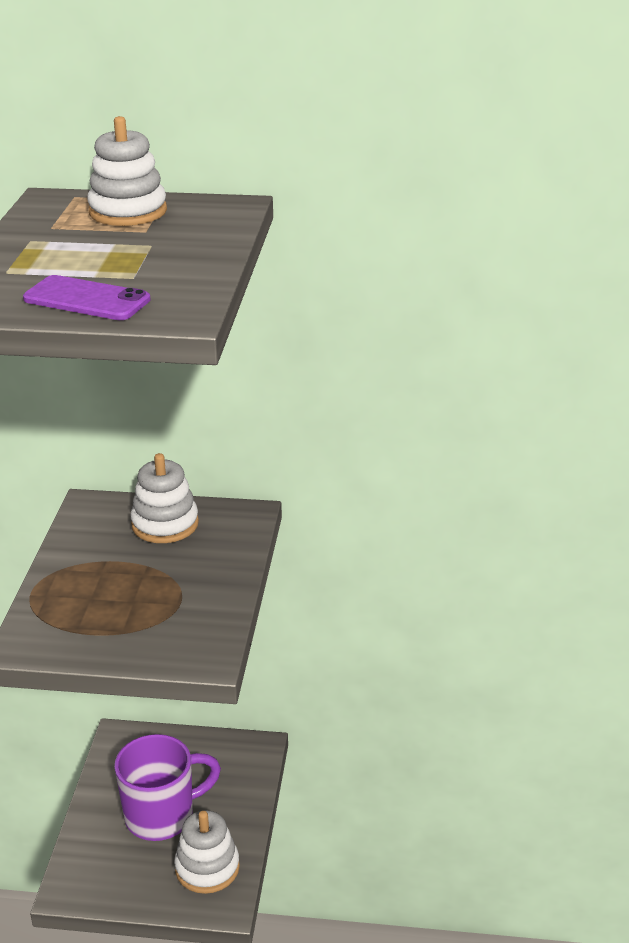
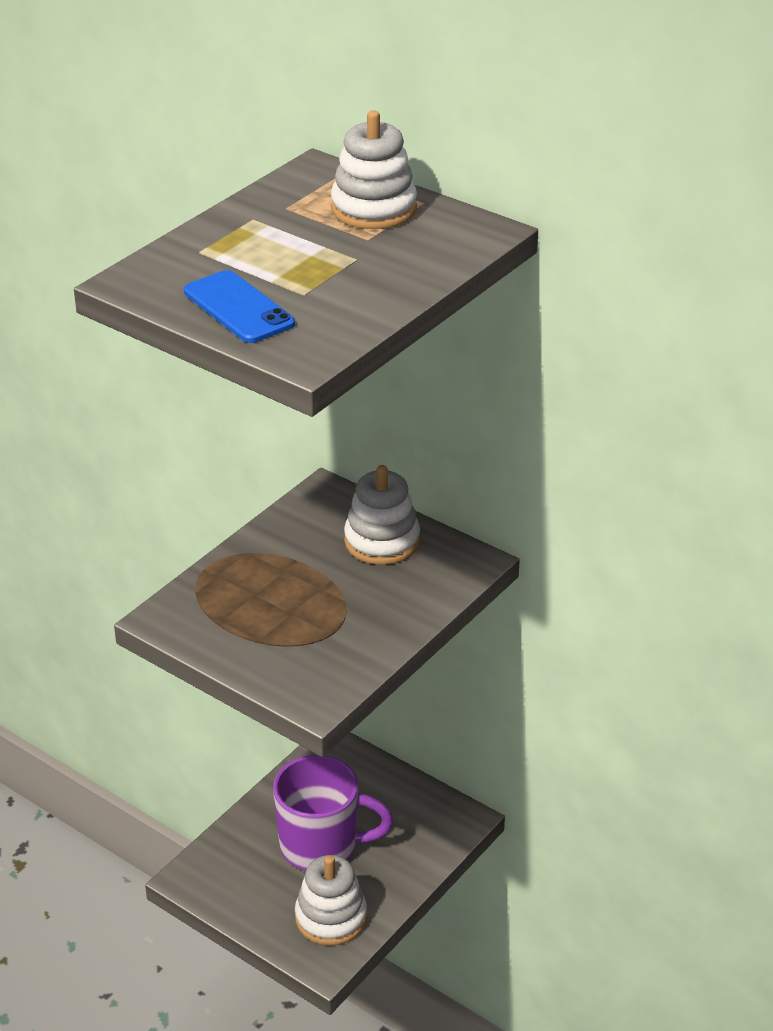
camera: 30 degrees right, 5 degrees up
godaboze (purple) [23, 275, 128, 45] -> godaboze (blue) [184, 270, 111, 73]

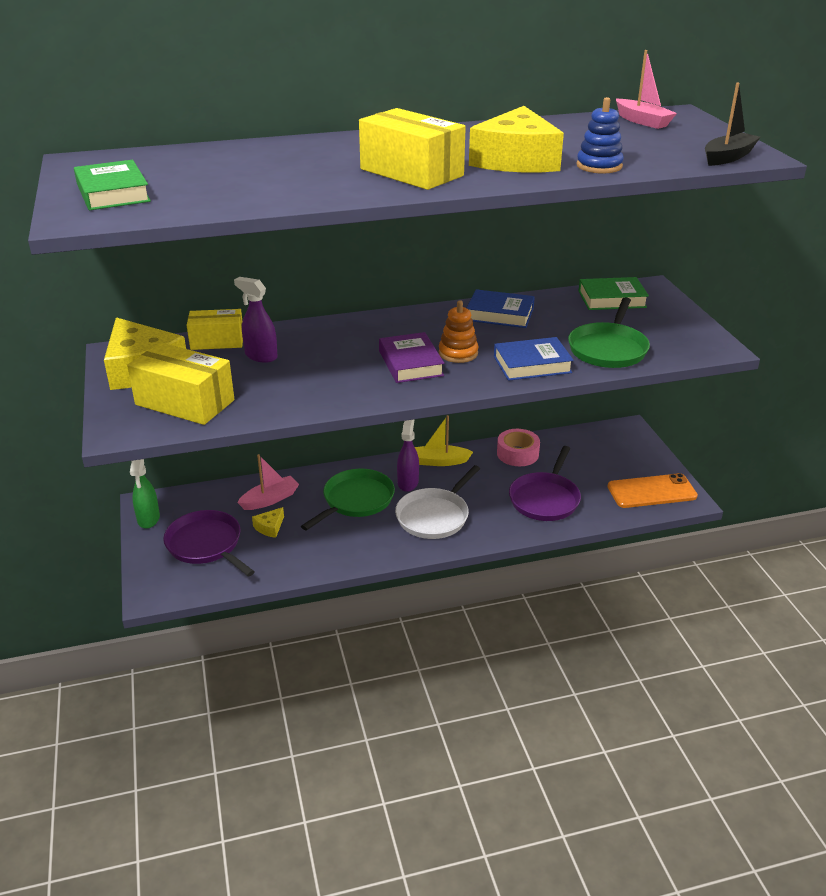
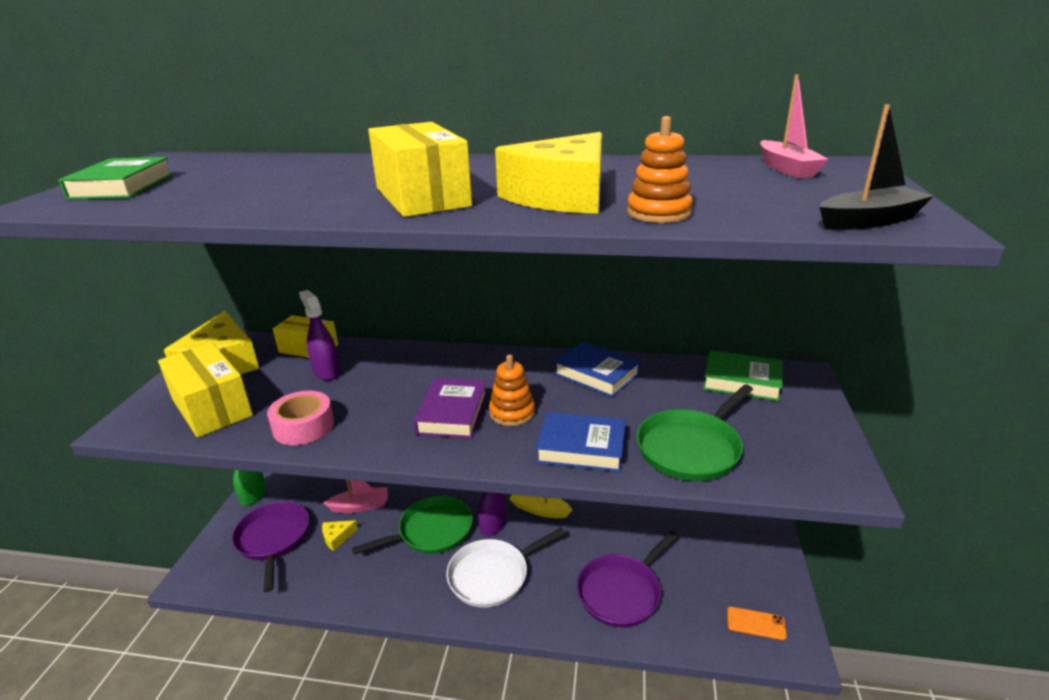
camera: 25 degrees right, 5 degrees down
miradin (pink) [497, 429, 43, 37] -> miradin (pink) [267, 390, 67, 55], shifted
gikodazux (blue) [577, 97, 47, 76] -> gikodazux (orange) [627, 116, 66, 107]
godaboze (orange) [607, 473, 91, 35] -> godaboze (orange) [727, 607, 60, 33], x0.54

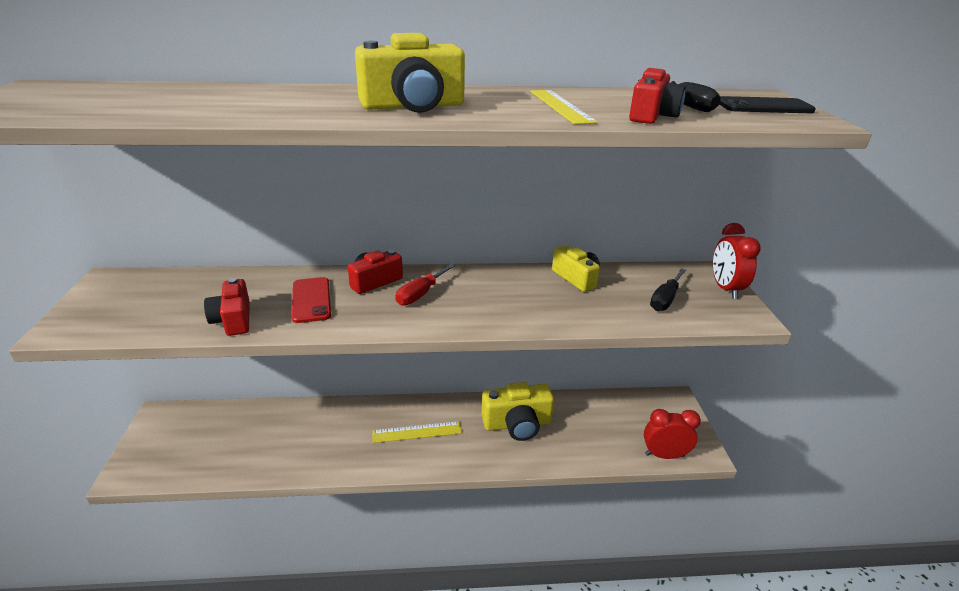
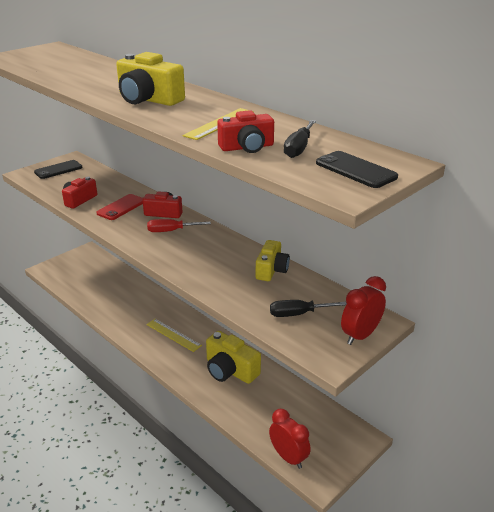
camera: 50 degrees right, 0 degrees up
none -> godaboze (black) [34, 160, 49, 19]

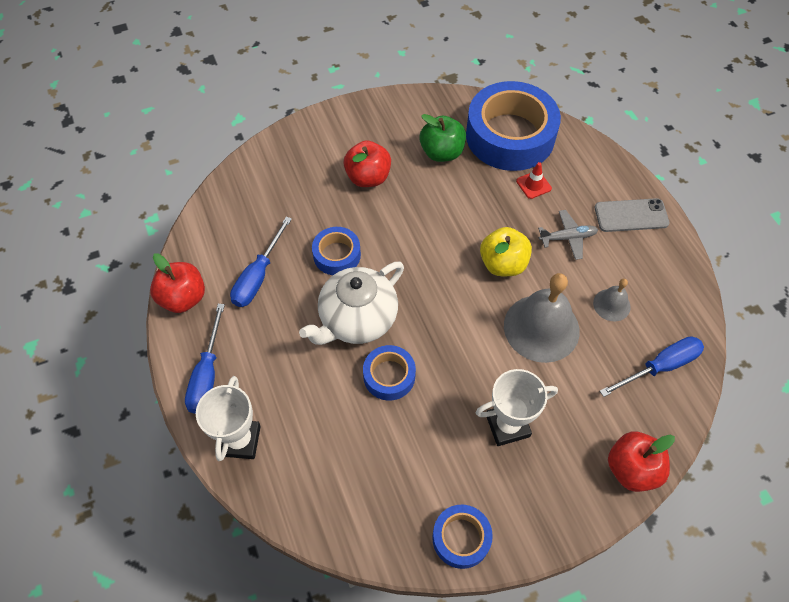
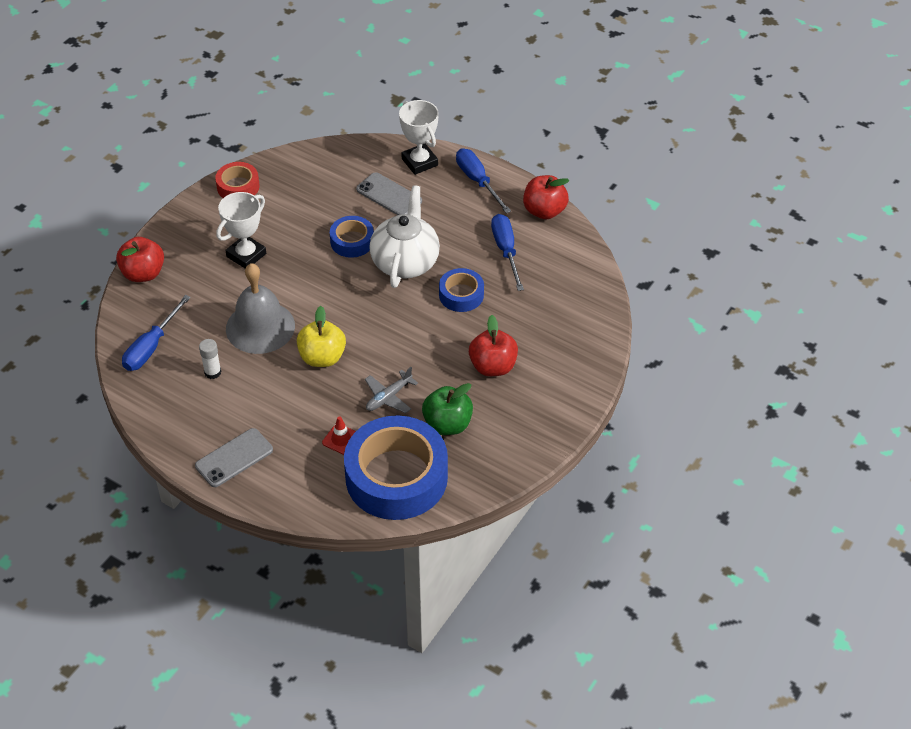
camera: 145 degrees right, 10 degrees down
miradin (blue) [432, 505, 61, 64] -> miradin (red) [215, 162, 45, 36]
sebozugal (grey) [538, 210, 60, 50] -> sebozugal (grey) [365, 367, 53, 46], shifted
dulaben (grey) [593, 279, 38, 42] -> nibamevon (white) [199, 339, 22, 40]
none -> godaboze (grey) [356, 172, 66, 43]

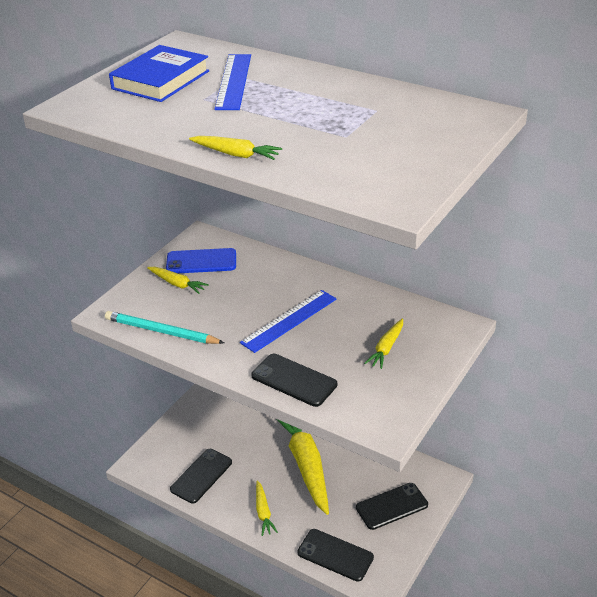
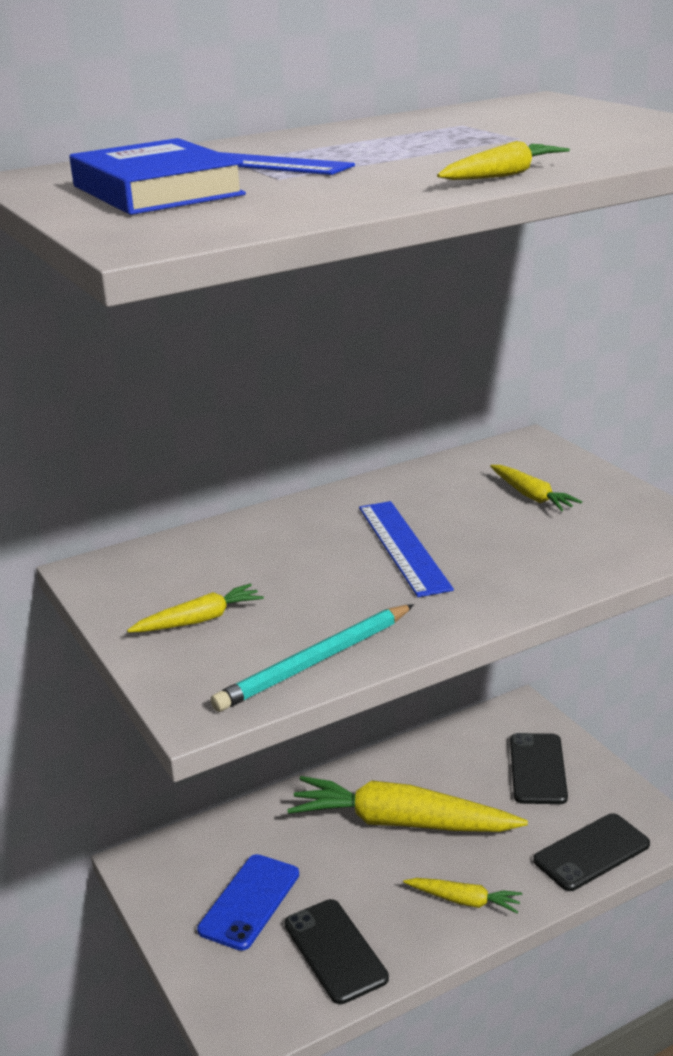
camera: 60 degrees left, 10 degrees down
godaboze (blue) [166, 248, 70, 25] -> godaboze (blue) [197, 854, 102, 97], shifted
godaboze (black) [252, 354, 85, 53] -> none

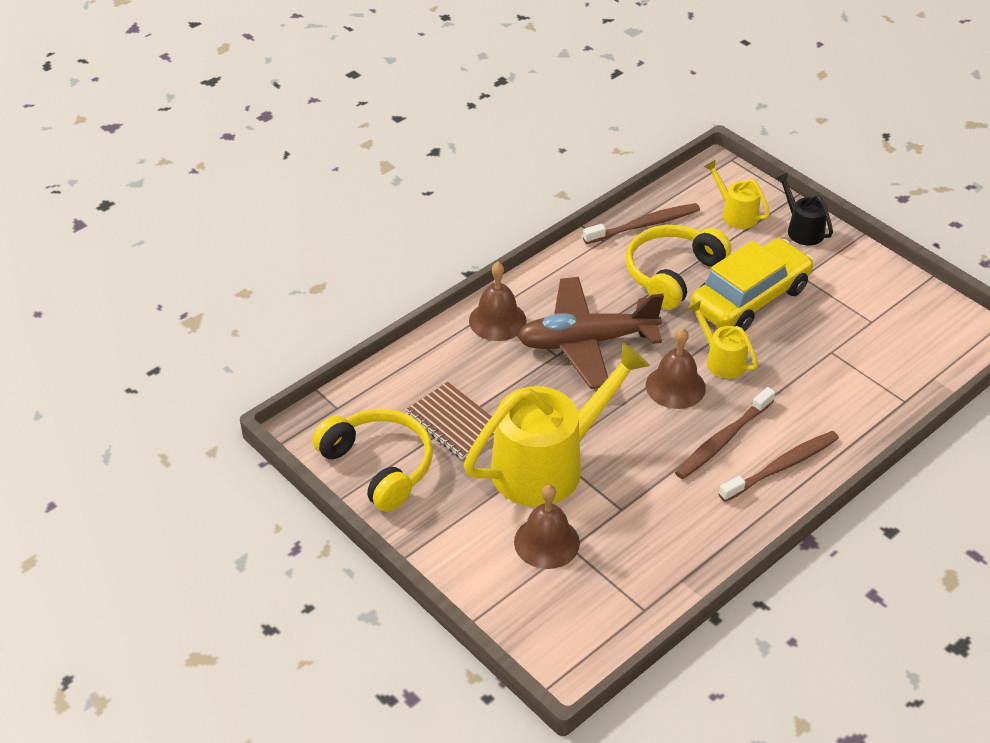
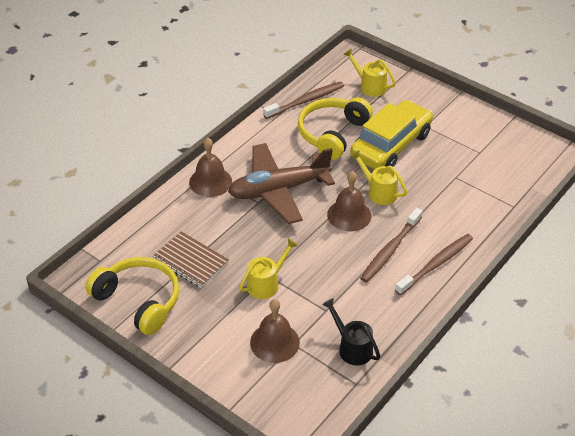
camera: 10 degrees left, 0 degrees up
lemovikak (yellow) [464, 343, 186, 164] -> lemovikak (yellow) [239, 238, 59, 61], x0.47
lemovikak (black) [775, 173, 58, 72] -> lemovikak (black) [322, 298, 58, 68], shifted

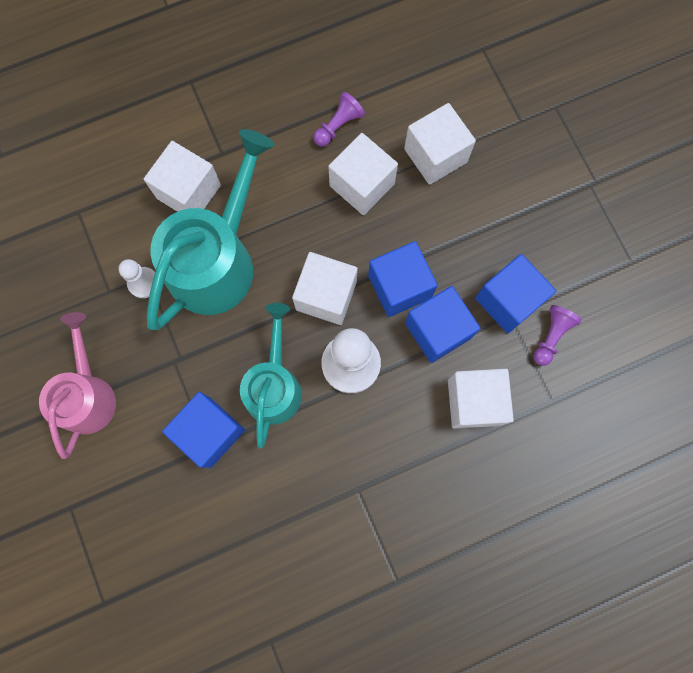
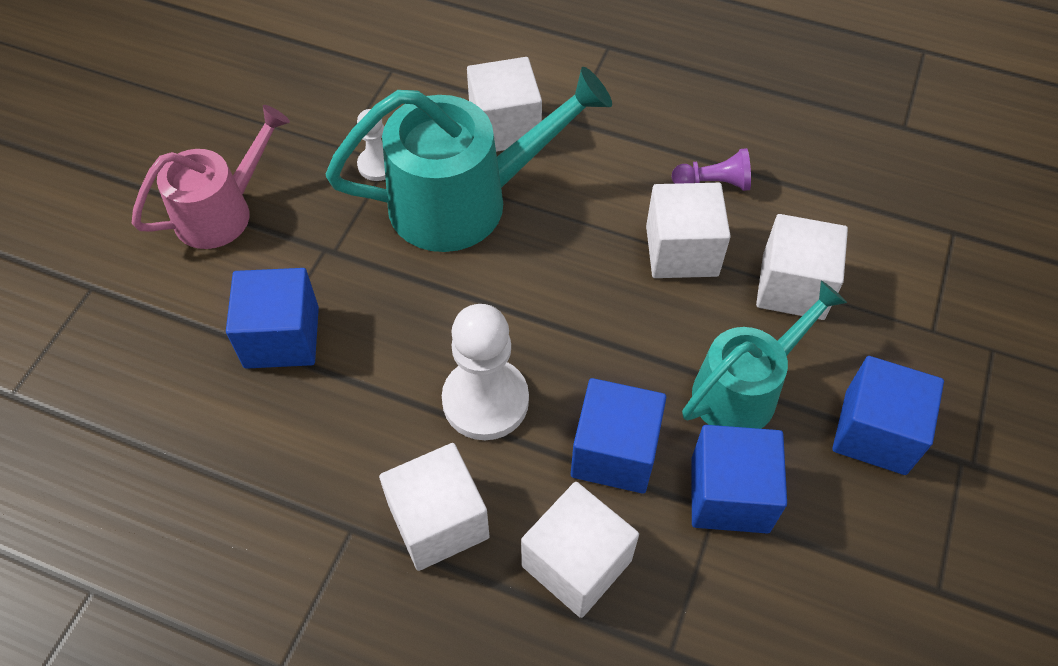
camera: 45 degrees right, 20 degrees down
lemovikak (turquoise) [240, 303, 62, 145] -> lemovikak (turquoise) [682, 280, 165, 149], shifted
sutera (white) [292, 252, 66, 73] -> sutera (white) [379, 443, 111, 128], shifted
sutera (blue) [368, 241, 70, 76] -> sutera (blue) [832, 356, 112, 119], shifted
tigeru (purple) [533, 305, 49, 61] -> none

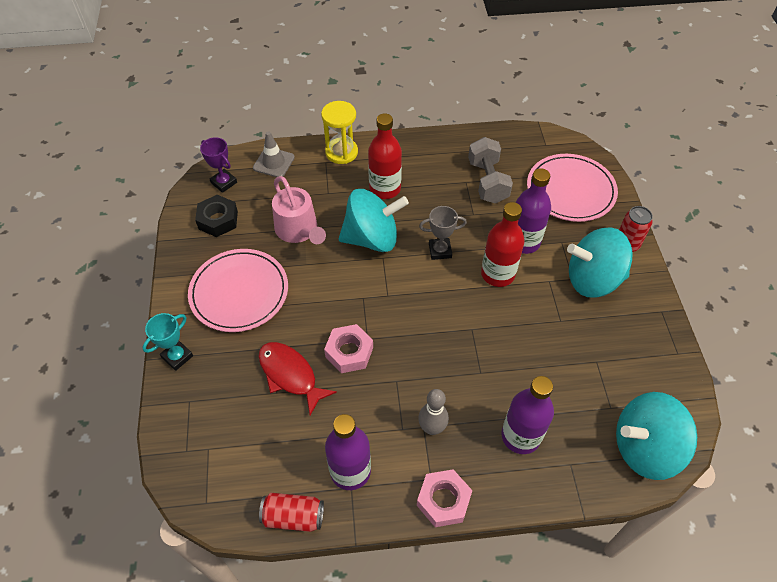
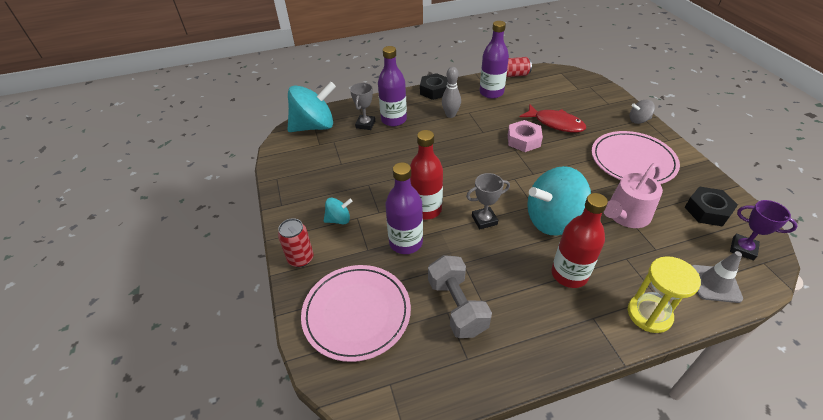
camera: 170 degrees right, 10 degrees down
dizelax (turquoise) [142, 313, 51, 58] -> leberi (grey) [629, 100, 26, 24]
lemovikak (pink) [272, 176, 54, 68] -> lemovikak (pink) [604, 163, 59, 65], 90 degrees counterclockwise
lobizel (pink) [417, 469, 56, 58] -> lobizel (black) [420, 73, 28, 27]
leberi (turquoise) [567, 228, 66, 70] -> leberi (turquoise) [324, 198, 29, 26], x0.47
none -> dizelax (grey) [350, 83, 25, 47]

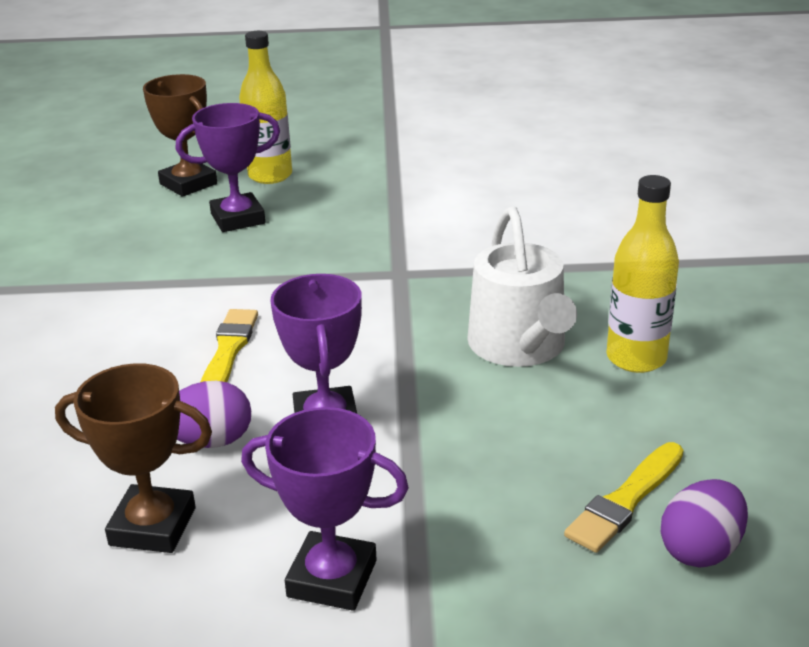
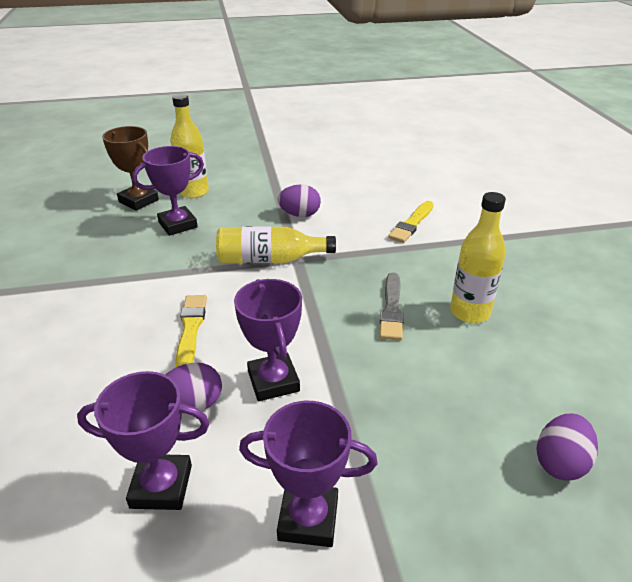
camera: 10 degrees left, 5 degrees up
dizelax (brown) [55, 363, 157, 190] -> dizelax (purple) [77, 371, 133, 139]
lemovikak (white) [467, 207, 110, 160] -> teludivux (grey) [380, 272, 24, 69]
teludivux (yellow) [564, 442, 120, 111] -> teludivux (yellow) [388, 201, 46, 42], shifted
none -> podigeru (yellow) [216, 226, 120, 37]
none -> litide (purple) [278, 184, 43, 33]

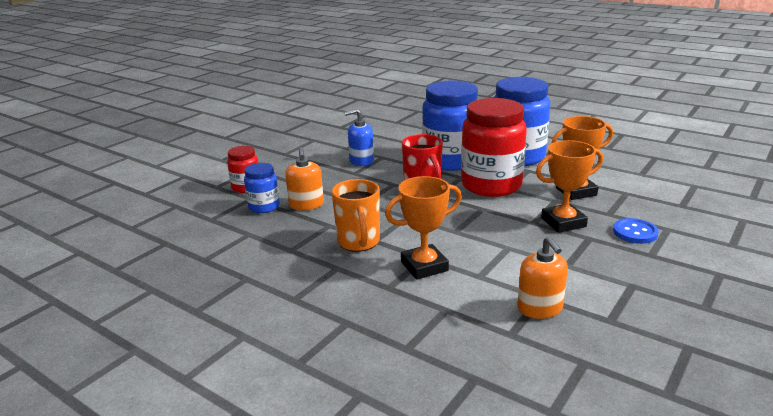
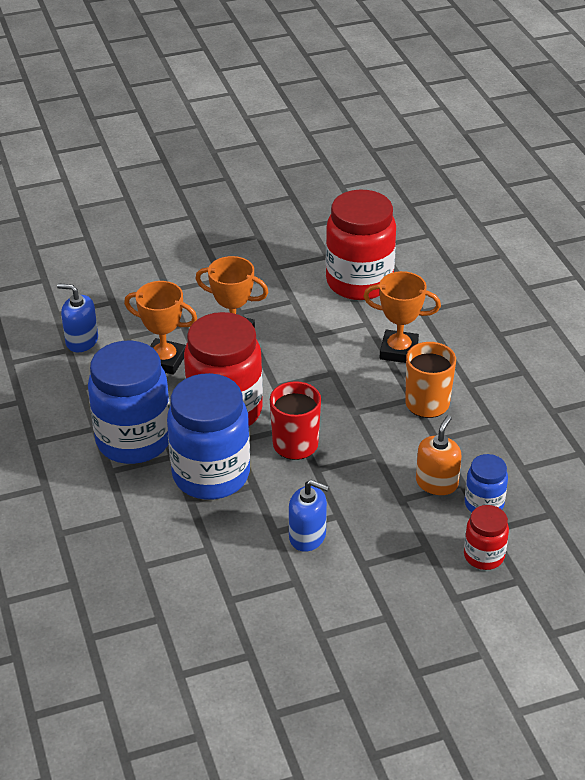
camera: 145 degrees left, 15 degrees up
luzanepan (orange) [517, 236, 51, 83] -> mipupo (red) [326, 190, 70, 110]
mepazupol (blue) [613, 218, 46, 26] -> none
none -> luzanepan (blue) [57, 283, 41, 69]

